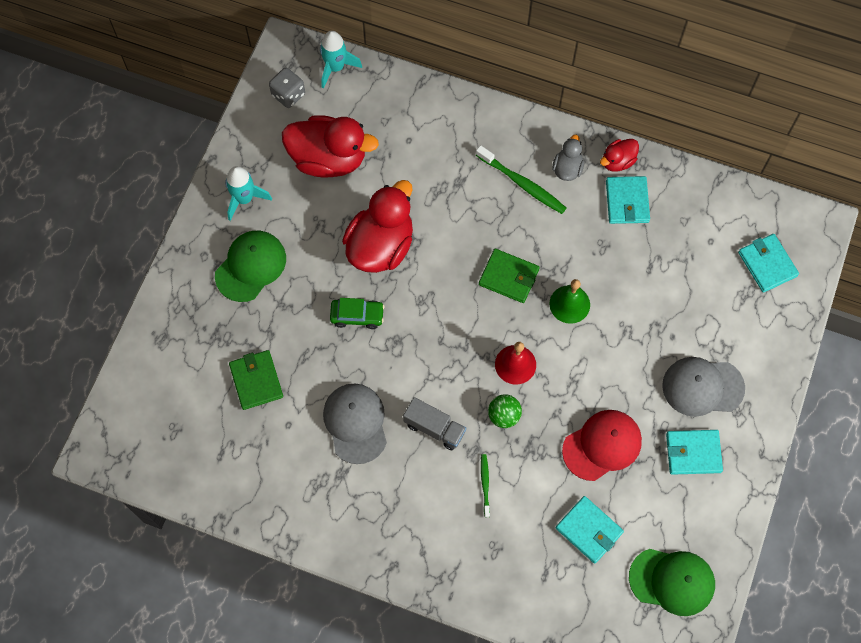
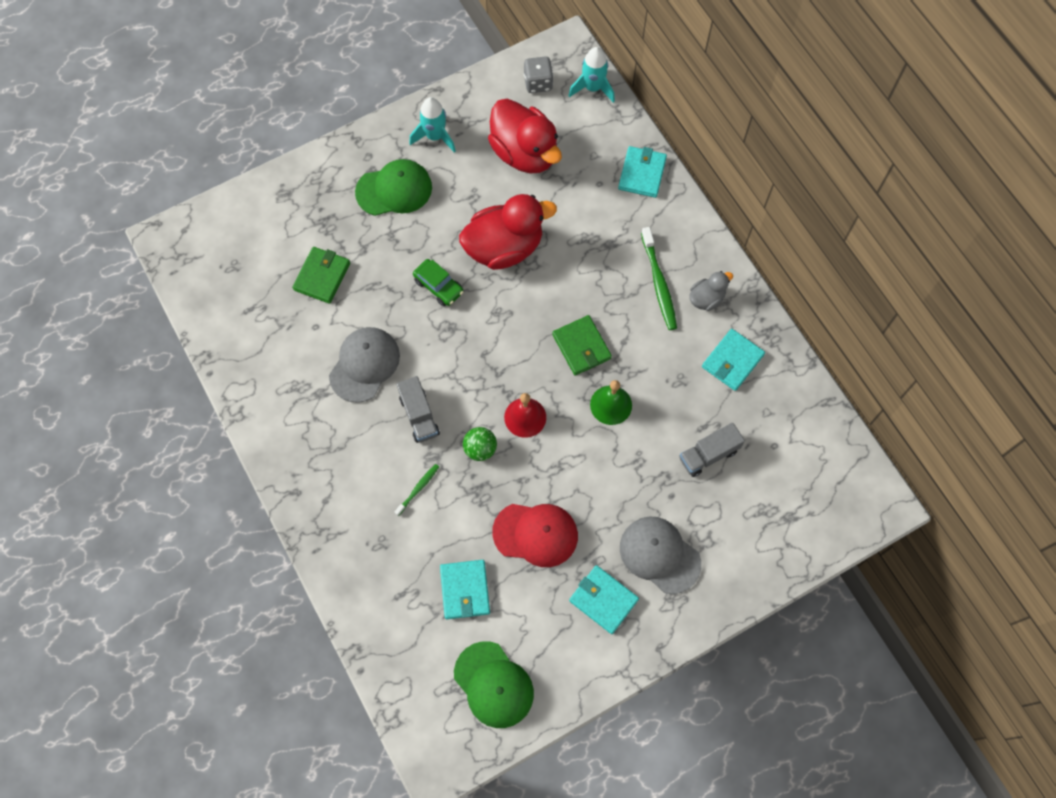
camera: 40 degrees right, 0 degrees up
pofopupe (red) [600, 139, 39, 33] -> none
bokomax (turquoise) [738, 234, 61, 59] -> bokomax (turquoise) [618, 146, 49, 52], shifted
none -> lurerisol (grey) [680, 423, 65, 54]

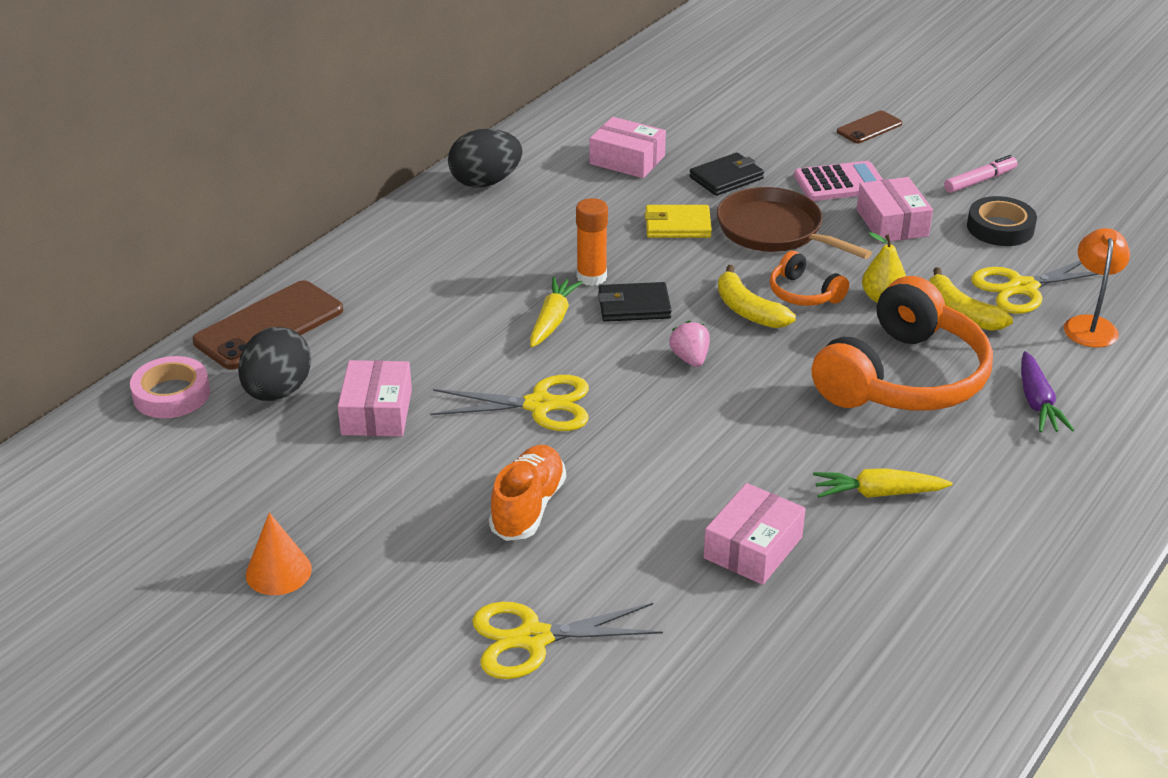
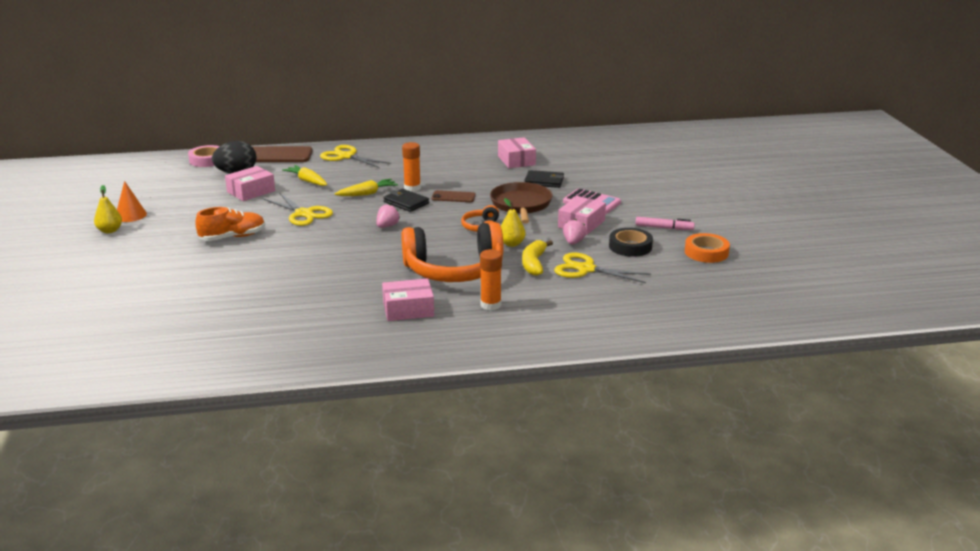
camera: 45 degrees right, 10 degrees down
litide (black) [448, 129, 74, 59] -> none
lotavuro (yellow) [472, 602, 191, 77] -> lotavuro (yellow) [320, 145, 71, 23], shifted
bokomax (yellow) [645, 205, 67, 33] -> none
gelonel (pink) [704, 483, 102, 102] -> gelonel (pink) [382, 278, 52, 43], shifted
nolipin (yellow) [718, 265, 78, 63] -> none
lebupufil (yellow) [813, 468, 140, 30] -> lebupufil (yellow) [282, 165, 45, 21], shifted
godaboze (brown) [837, 111, 65, 32] -> godaboze (brown) [432, 190, 44, 12], shifted
lebupufil (purple) [1021, 351, 53, 81] -> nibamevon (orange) [480, 249, 22, 61]
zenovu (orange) [1064, 228, 66, 120] -> none
none -> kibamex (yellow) [94, 185, 28, 48]
none -> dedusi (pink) [563, 219, 24, 26]
none -> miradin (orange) [685, 233, 45, 30]

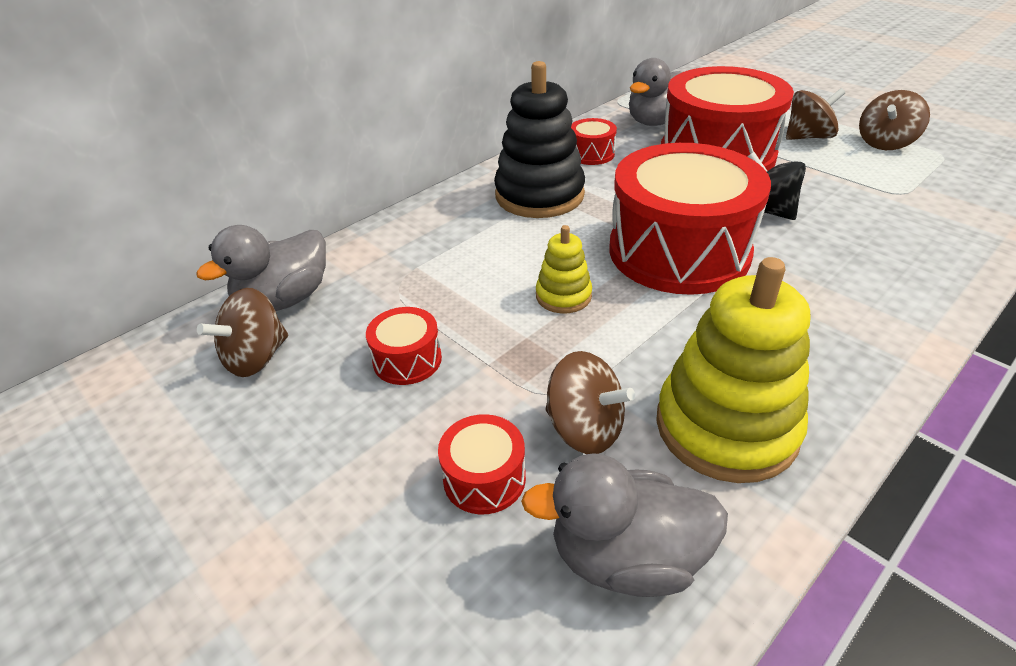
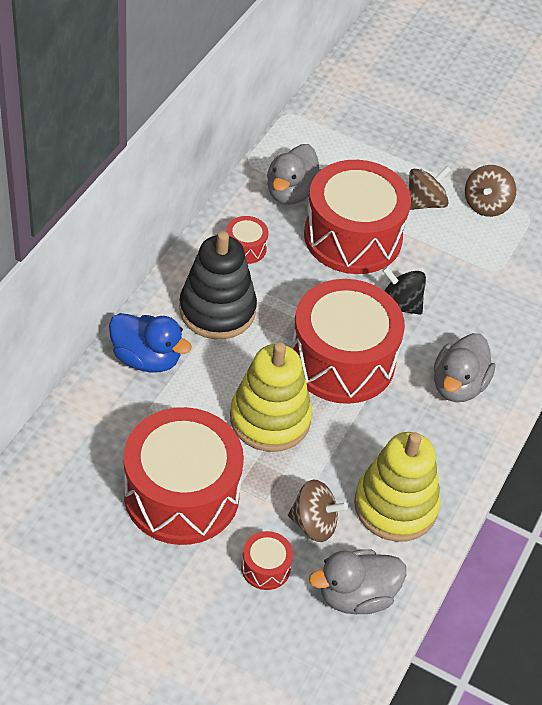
camera: 25 degrees left, 10 degrees up
pofopupe (grey) [196, 225, 130, 86] -> pofopupe (grey) [434, 333, 61, 69], shifted
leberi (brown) [197, 288, 91, 89] -> none
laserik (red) [366, 307, 76, 78] -> laserik (red) [124, 407, 120, 138], x2.40
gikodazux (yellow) [536, 225, 56, 89] -> gikodazux (yellow) [230, 342, 82, 110], x1.97
none -> pofopupe (blue) [109, 313, 83, 60]

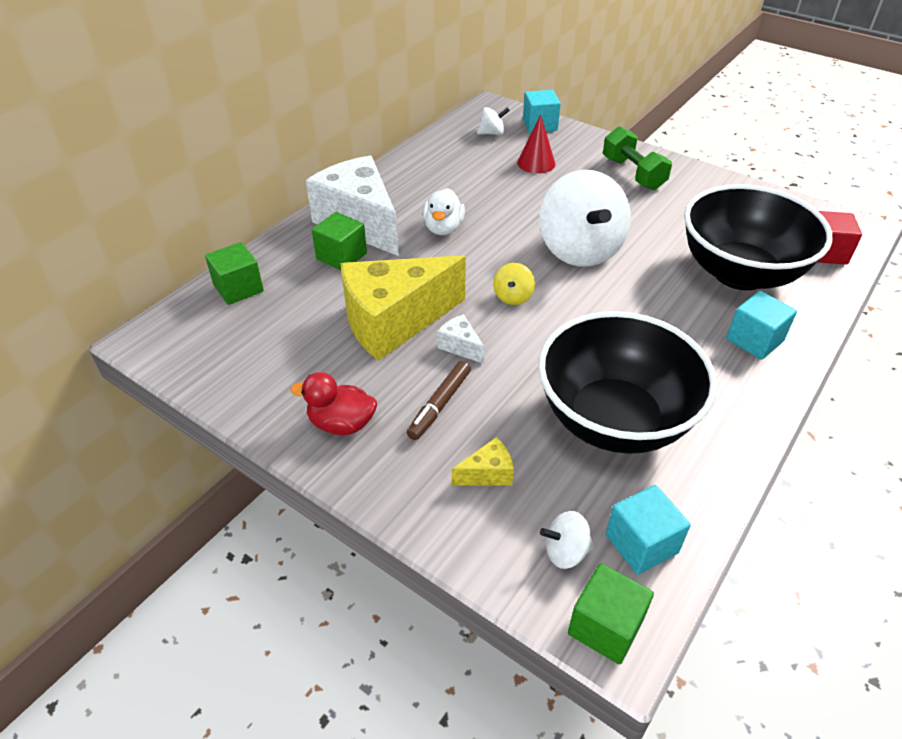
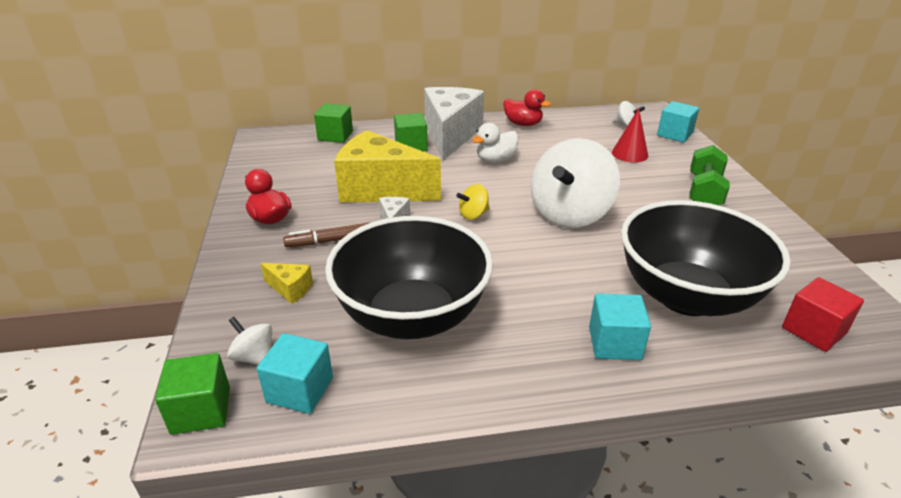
camera: 45 degrees right, 10 degrees down
none -> pofopupe (red) [503, 89, 48, 37]

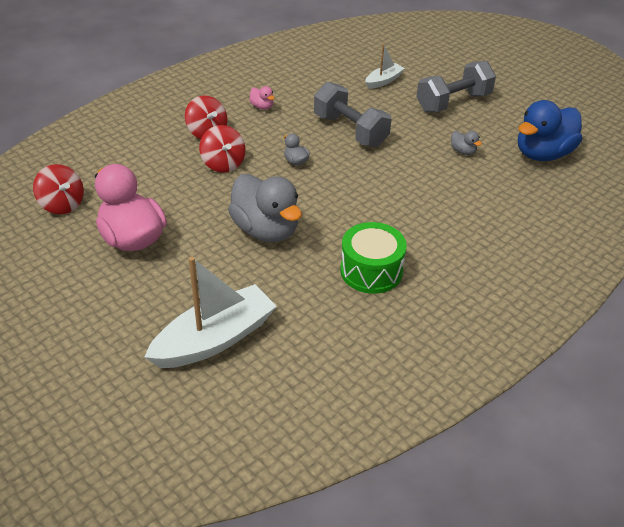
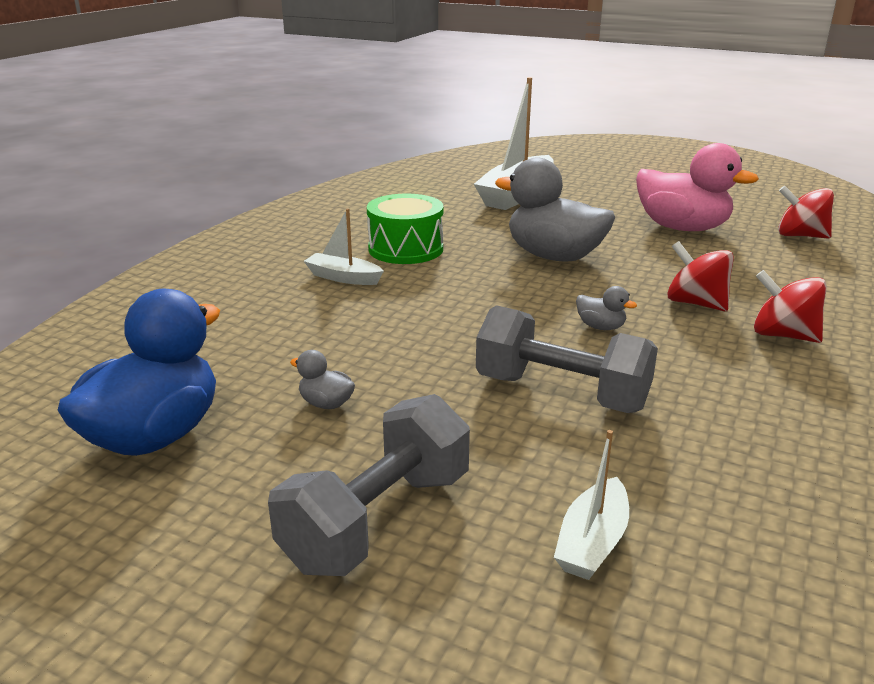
camera: 160 degrees right, 15 degrees down
pofopupe (pink) [249, 86, 26, 23] -> none
none -> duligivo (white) [304, 208, 80, 77]

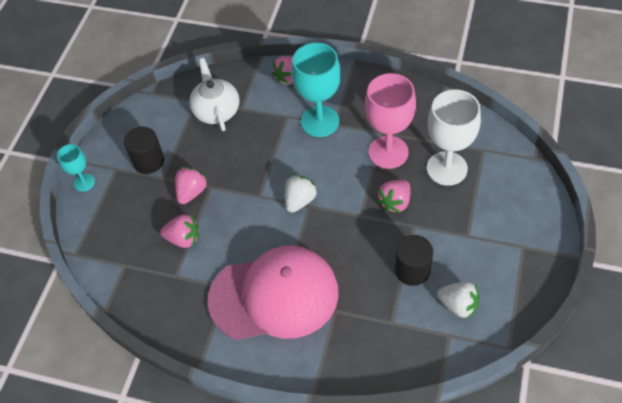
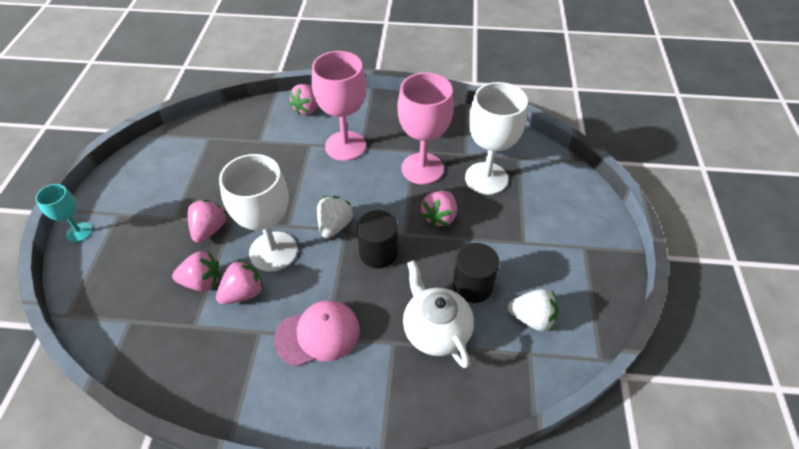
camera: 15 degrees left, 5 degrees down
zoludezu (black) [124, 127, 40, 47] -> zoludezu (black) [357, 210, 41, 58], shifted
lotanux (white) [189, 58, 51, 73] -> lotanux (white) [403, 260, 71, 108], shifted
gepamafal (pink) [208, 245, 131, 95] -> gepamafal (pink) [274, 300, 86, 67], x0.55
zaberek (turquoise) [291, 43, 50, 94] -> zaberek (pink) [312, 51, 54, 110]
none -> dedusi (pink) [216, 259, 48, 46]
none -> zaberek (white) [219, 154, 78, 118]

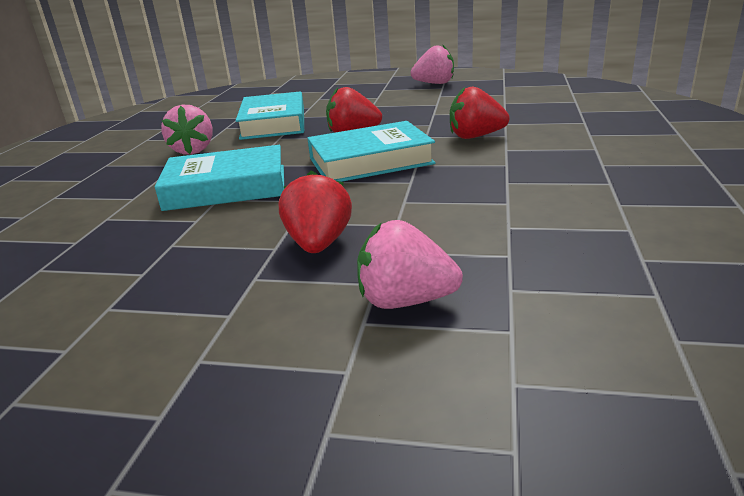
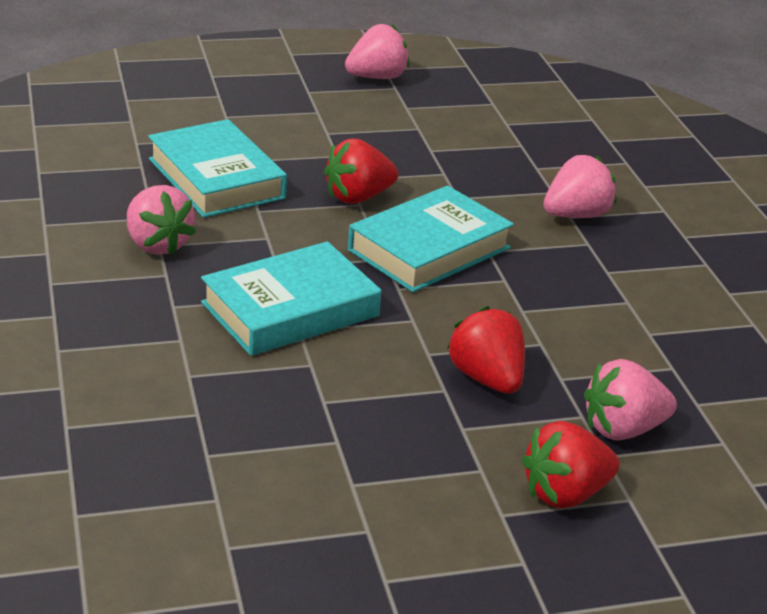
camera: 30 degrees left, 5 degrees up
dedusi (red) [450, 86, 60, 53] -> dedusi (red) [522, 421, 98, 87], shifted
none -> dedusi (pink) [543, 155, 73, 63]

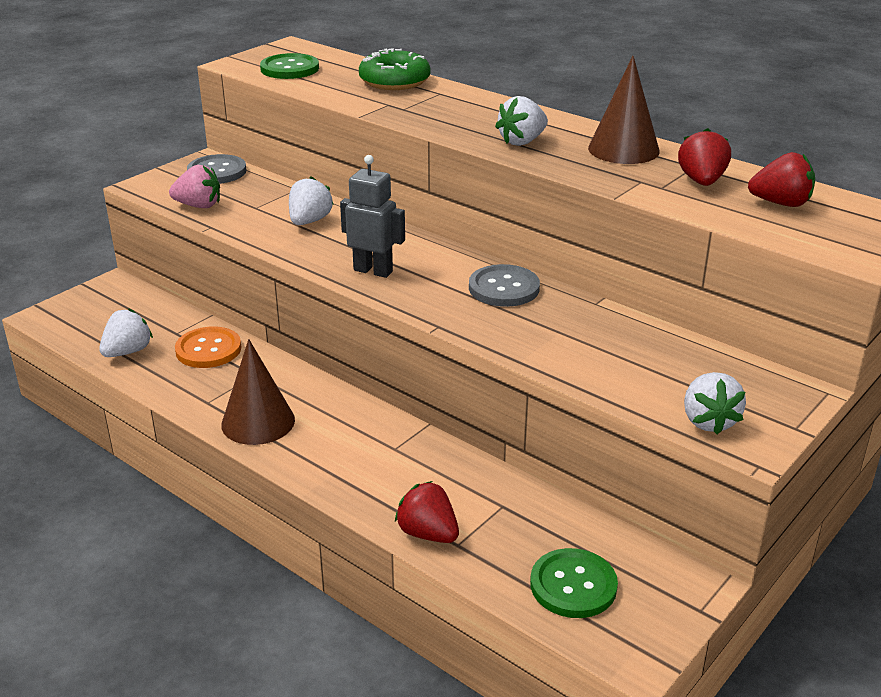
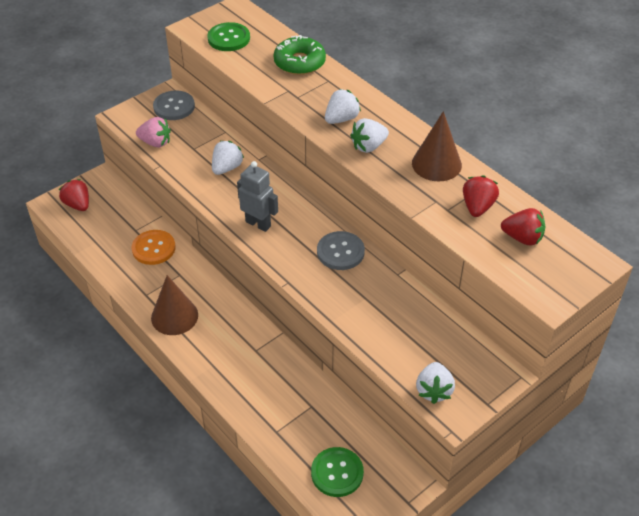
camera: 10 degrees right, 15 degrees up
dedusi (white) [99, 308, 54, 49] -> dedusi (white) [325, 89, 36, 35], shifted
dedusi (red) [395, 481, 64, 62] -> dedusi (red) [59, 179, 30, 32], shifted

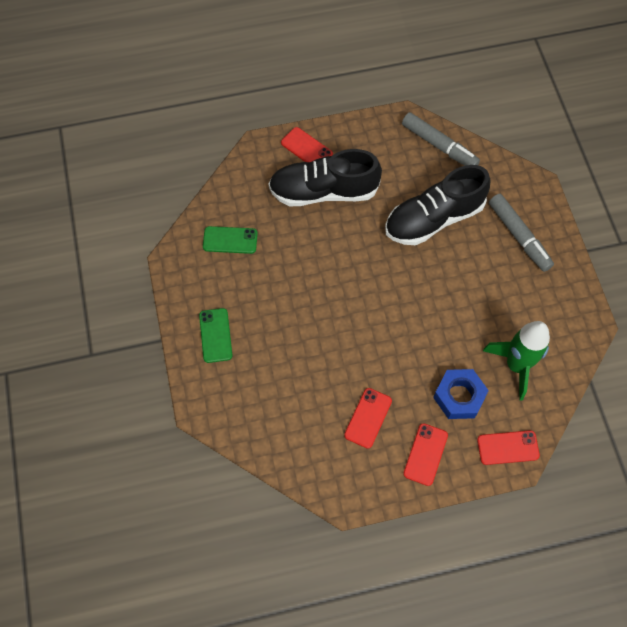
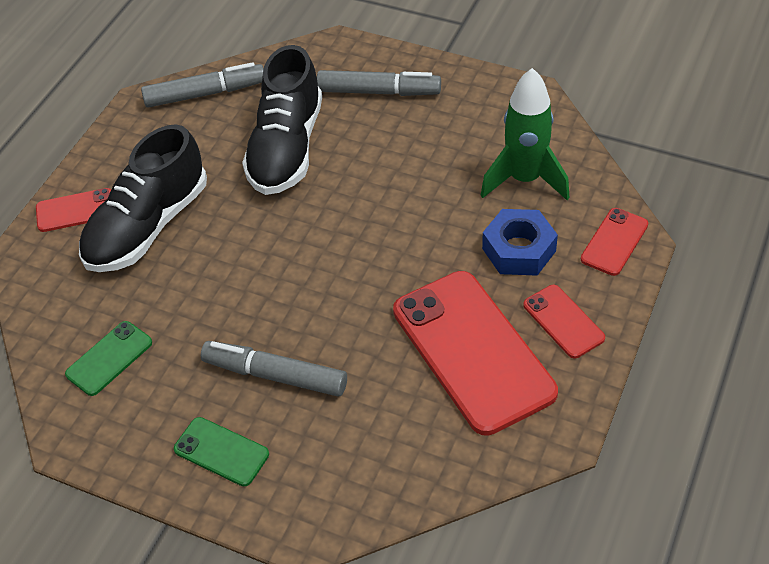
camera: 50 degrees left, 15 degrees down
godaboze (red) [344, 388, 48, 61] -> godaboze (red) [393, 271, 165, 165], x2.13
none -> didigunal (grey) [201, 341, 146, 56]

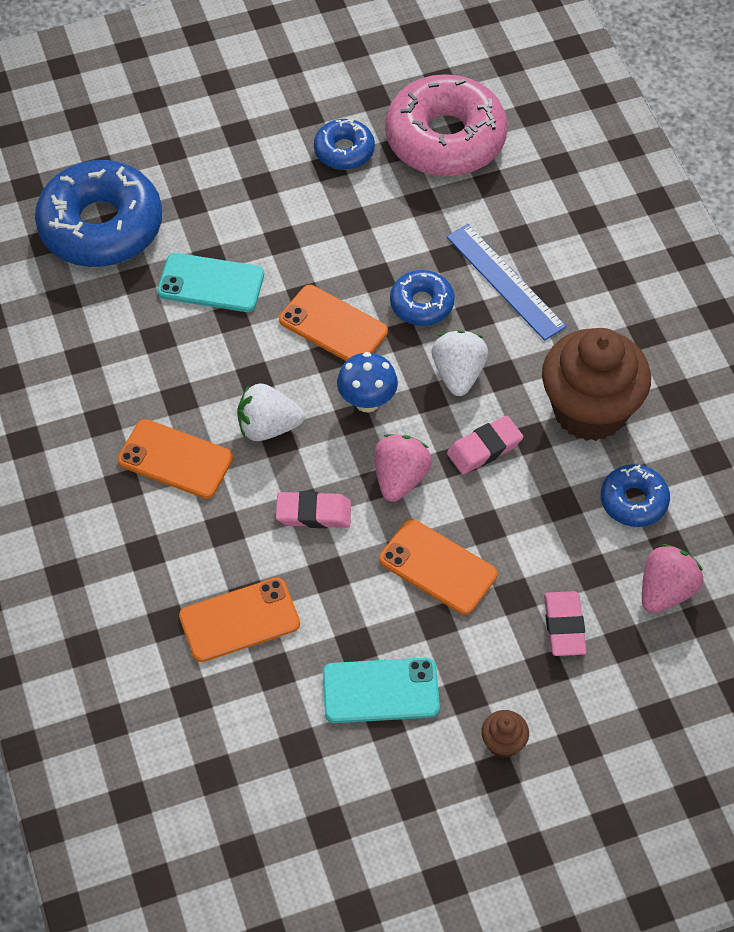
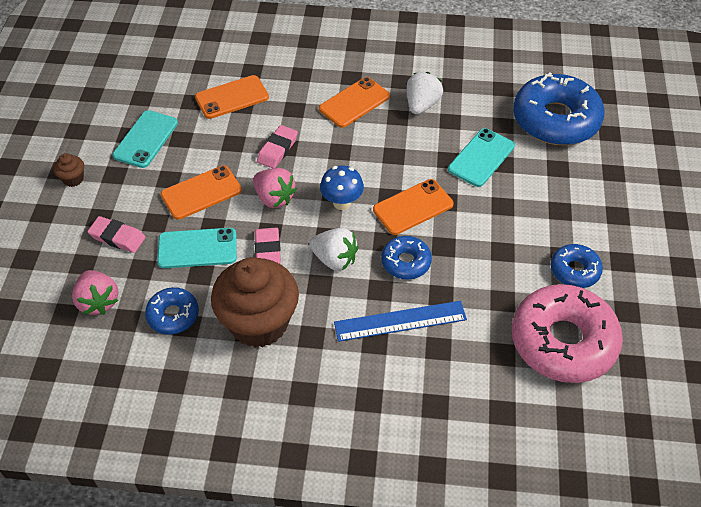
camera: 115 degrees right, 5 degrees down
godaboze (orange) [179, 578, 121, 84] -> godaboze (orange) [195, 75, 74, 44], 60 degrees clockwise
dedusi (white) [237, 383, 68, 58] -> dedusi (white) [406, 72, 37, 43], shifted
none -> godaboze (turquoise) [157, 228, 80, 41]

